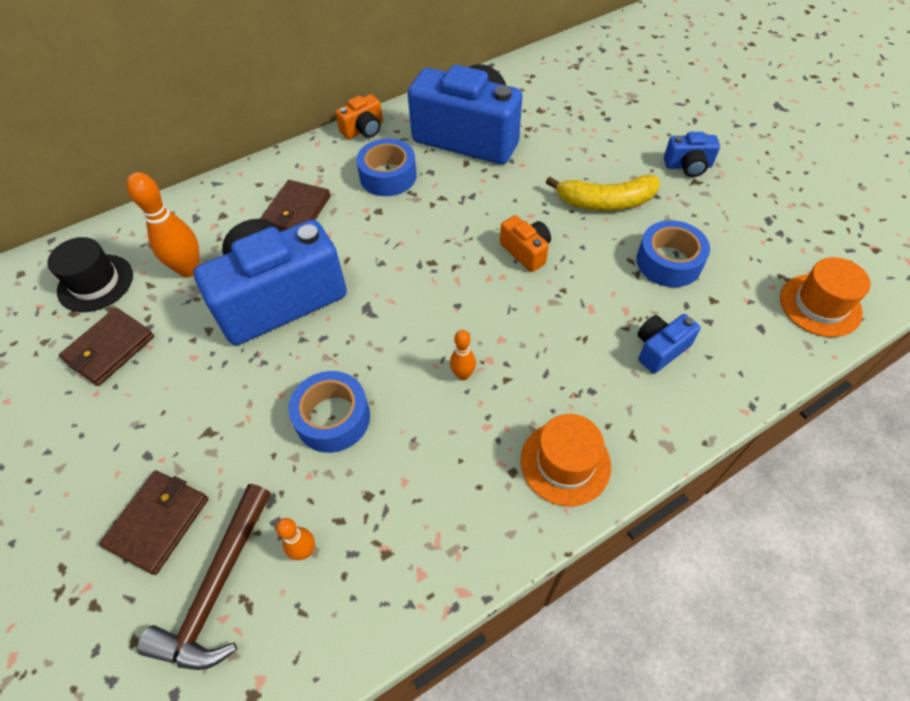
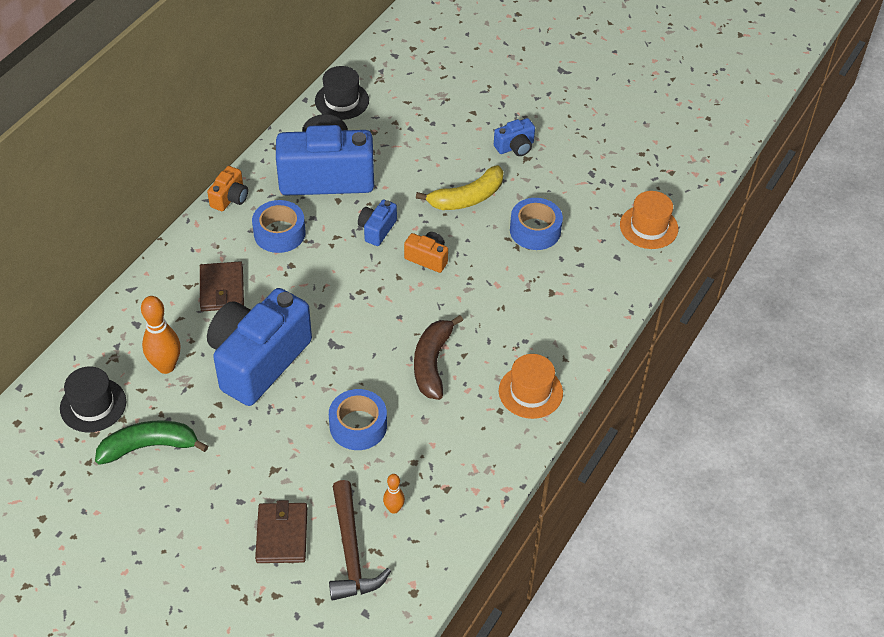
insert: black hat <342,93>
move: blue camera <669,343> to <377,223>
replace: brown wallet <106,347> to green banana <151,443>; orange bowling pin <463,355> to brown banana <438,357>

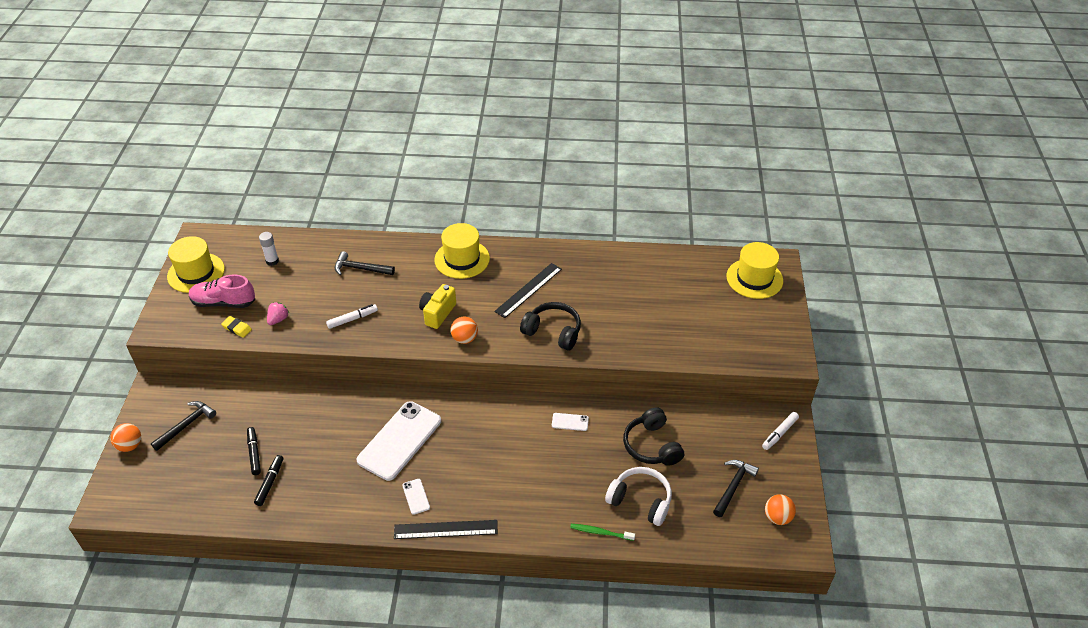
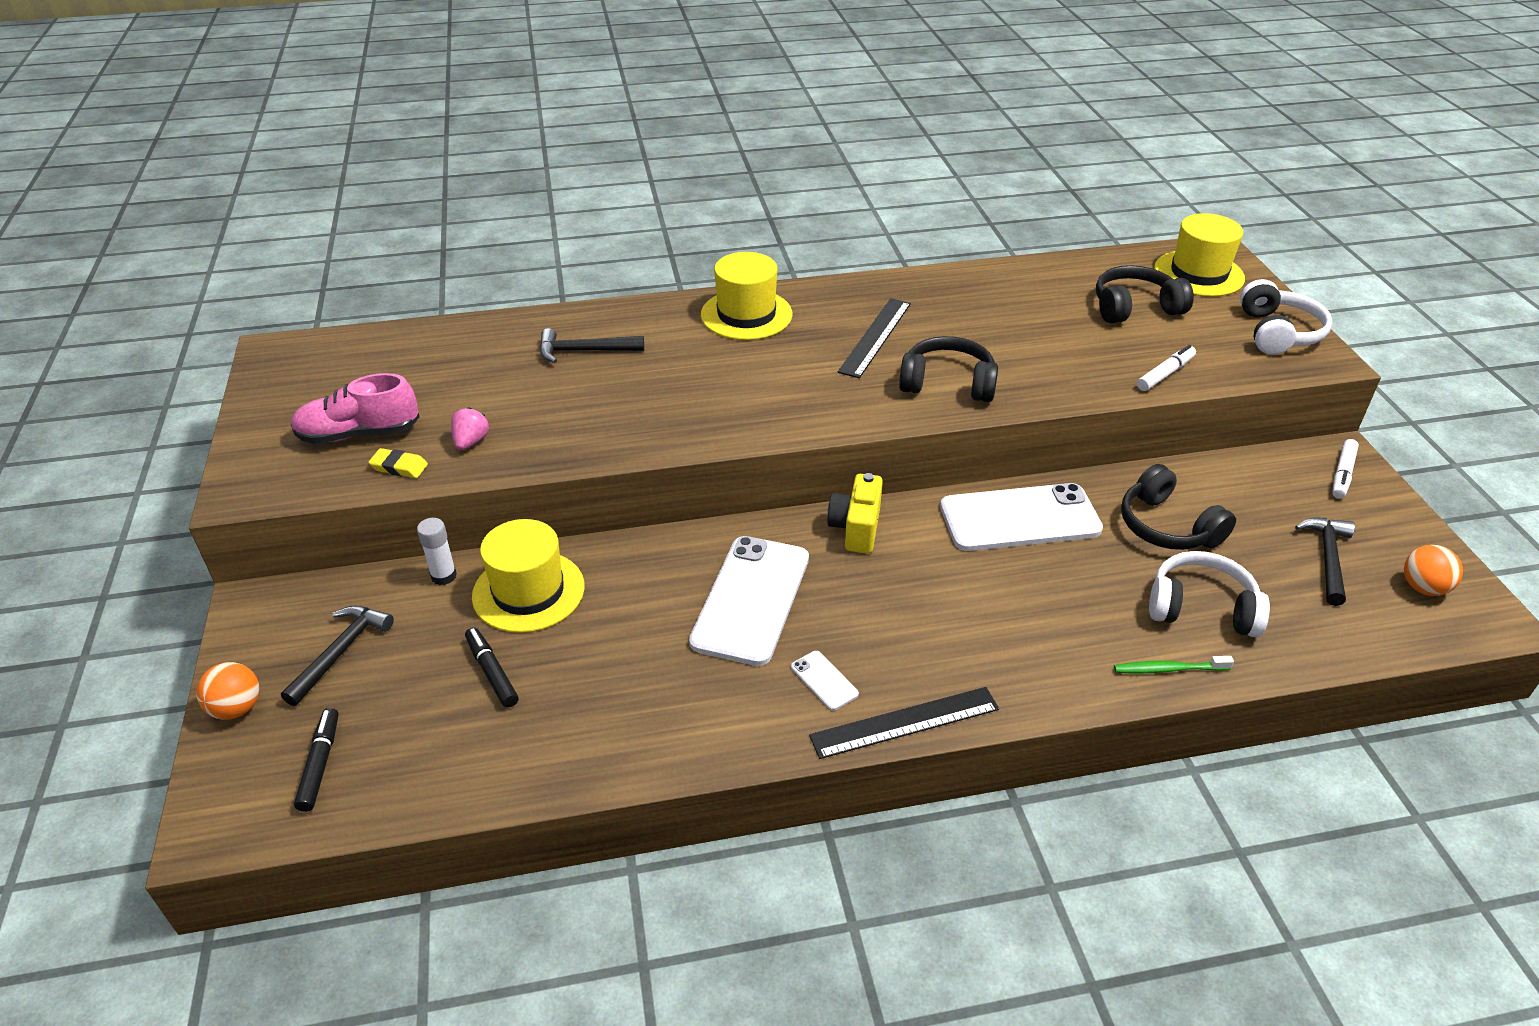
delete: orange ball <464,330>
insert: black headphones <1145,294>; white headphones <1286,317>
move: yellow hat <196,264> to <528,576>; black marker <268,480> to <316,760>; white glue stick <269,249> to <437,551>; white marker <352,316> to <1166,368>; yellow camera <437,306> to <855,513>
resize: white phone <570,422> = <1021,517> x2.43

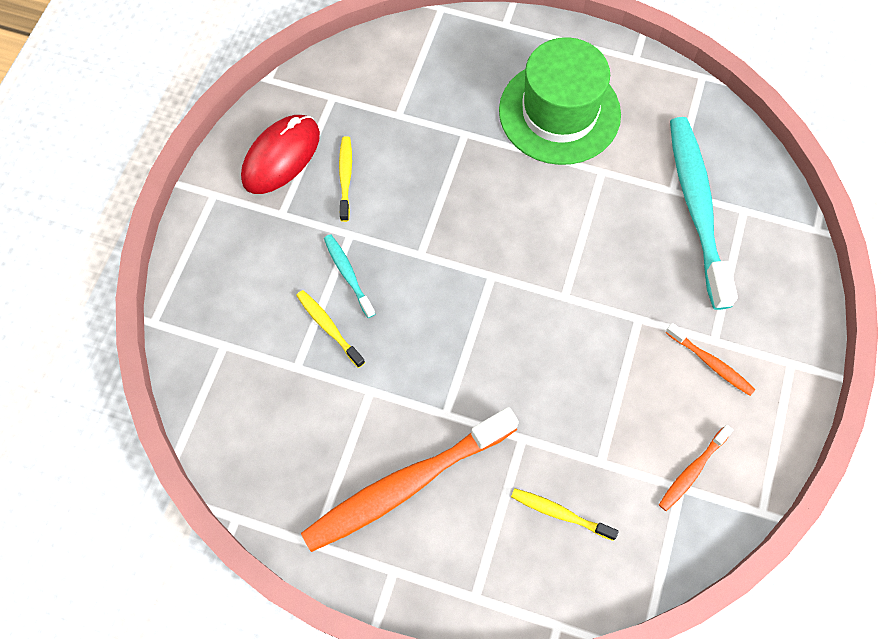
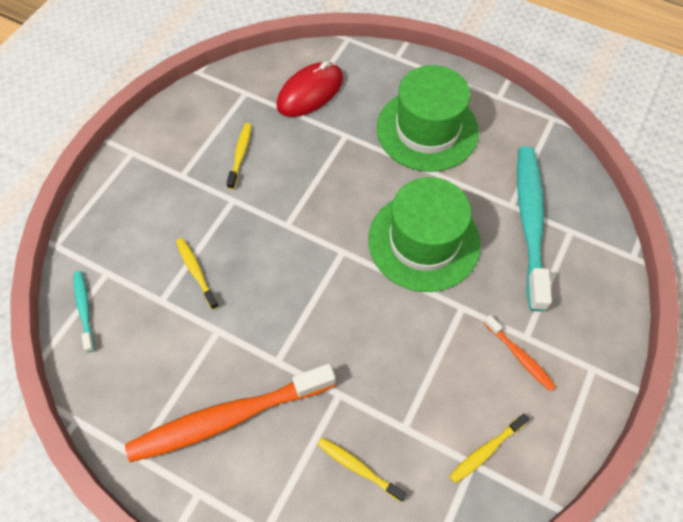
insert: green hat <424,234>
move: red mouse <280,154> to <310,89>; turquoise toothbrush <349,276> to <84,312>
recolor: orange toothbrush <696,468> to yellow toothbrush <489,448>

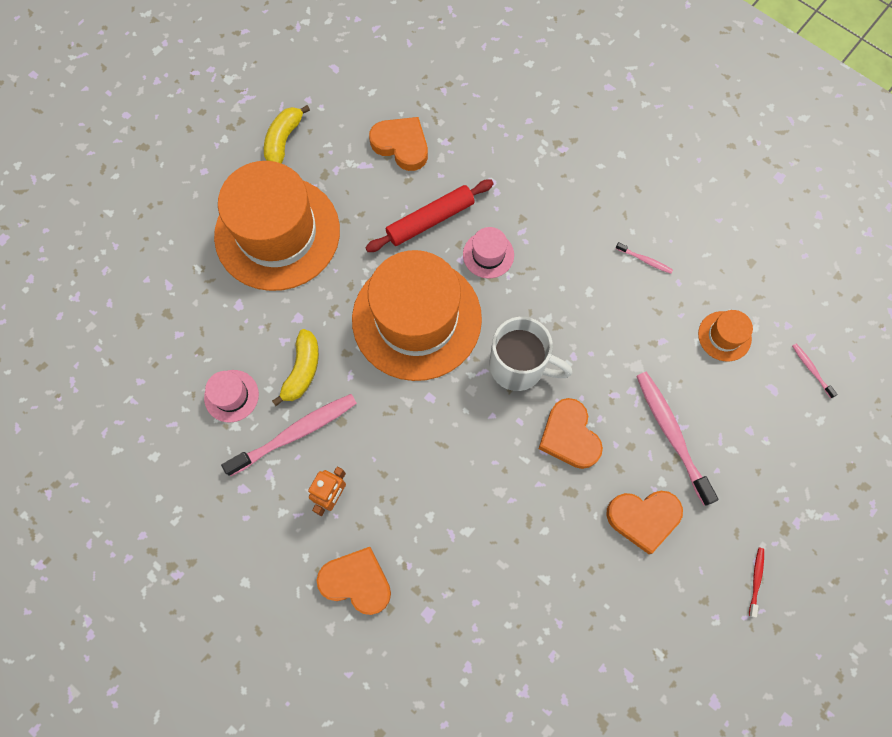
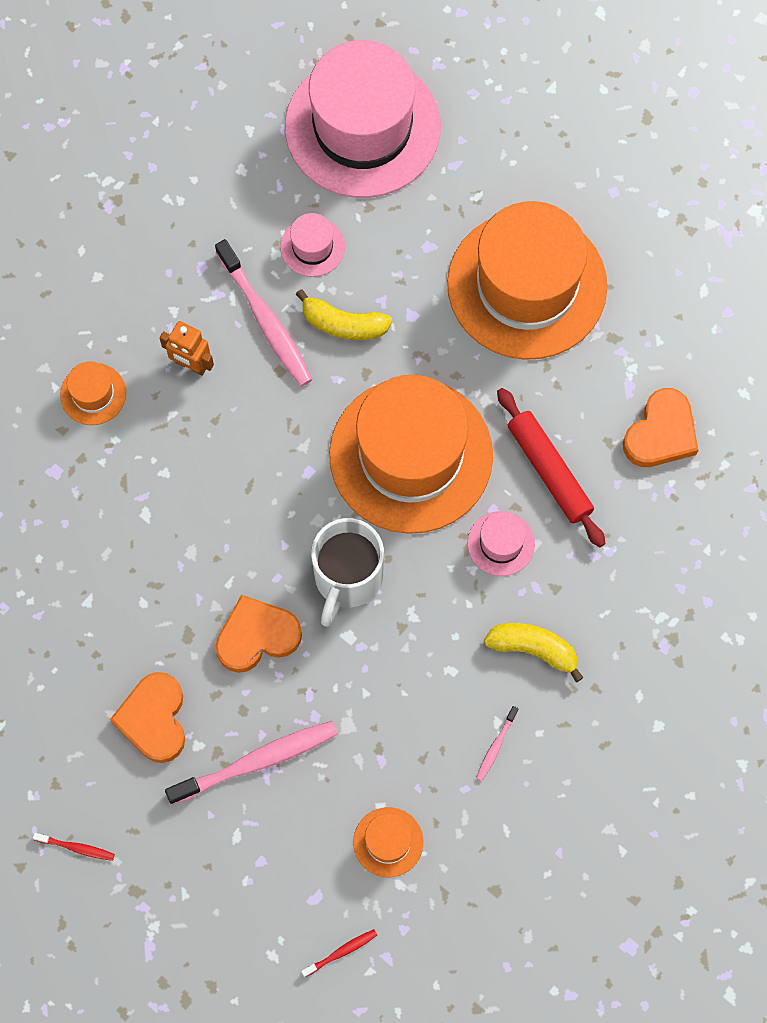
insert: pink hat <363,119>
move: yellow banana <287,134> to <534,652>
replace: orange heart <354,581> to orange hat <93,393>
recolor: pink toothbrush <815,371> to red toothbrush <339,953>

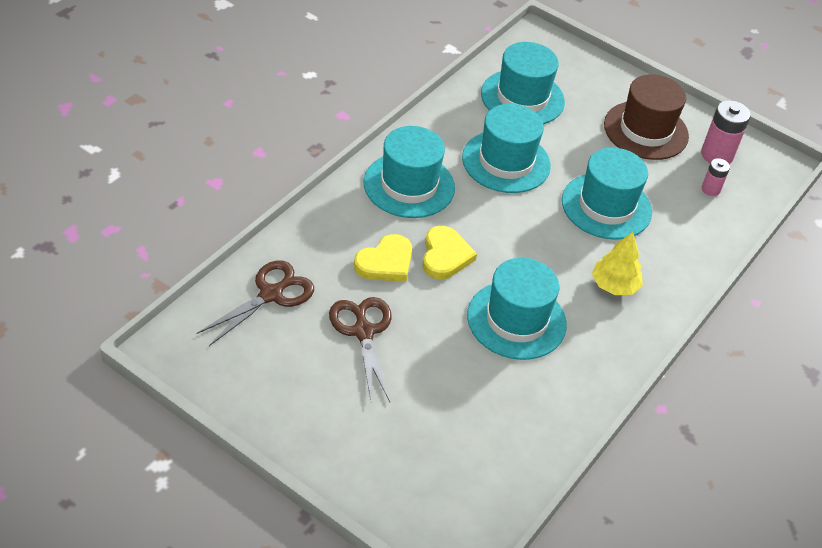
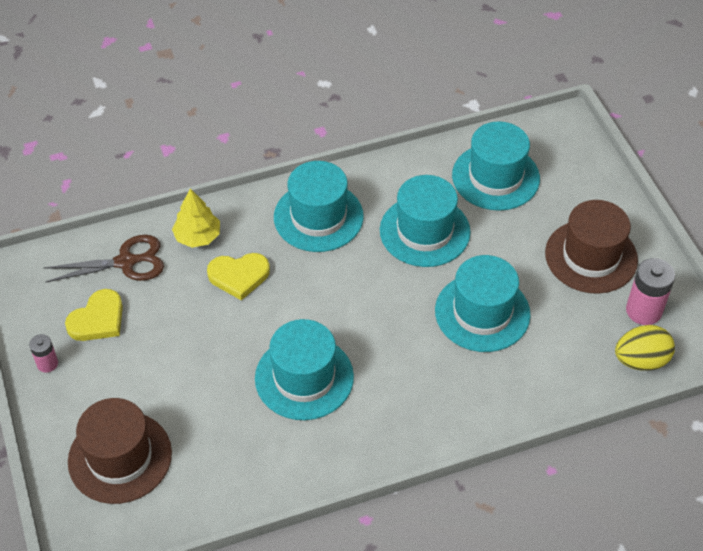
delete: brown scissors <360,349>
insert: brown hat <120,451>; yellow egg <645,348>
move: yellow heart <449,252> to <94,315>; yellow tree <617,263> to <196,218>; pink battery <716,177> to <43,353>

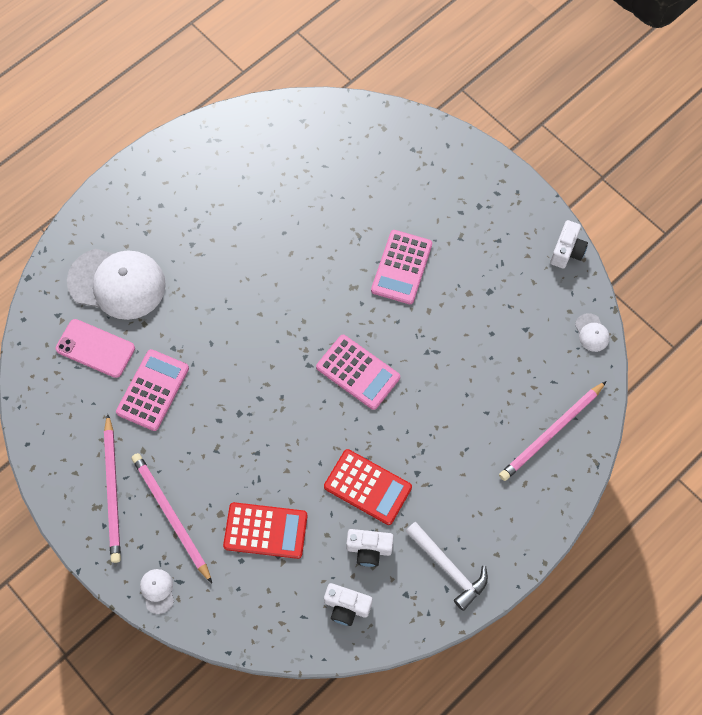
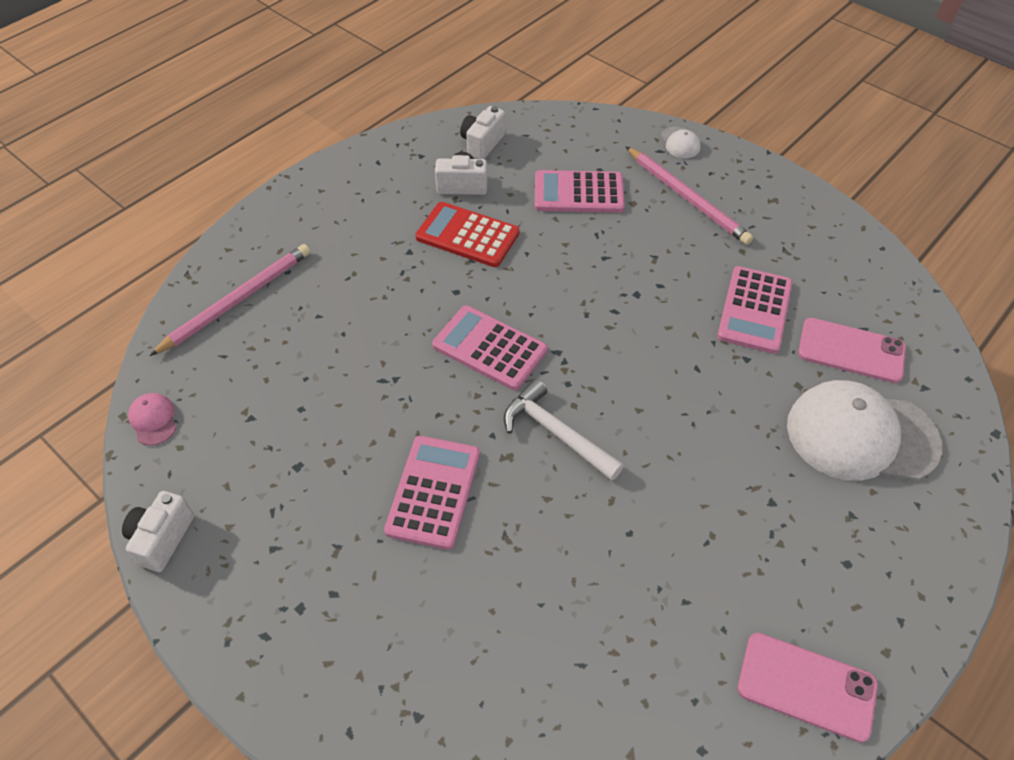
delete: pink pencil <112,488>
insert: pink phone <808,687>
move: white hammer <446,566> to <564,430>
recolor: red calculator <265,530> to pink calculator <580,191>; white cap <592,332> to pink cap <152,419>
rotate: white camera <348,604> = <482,132> 75 degrees counterclockwise

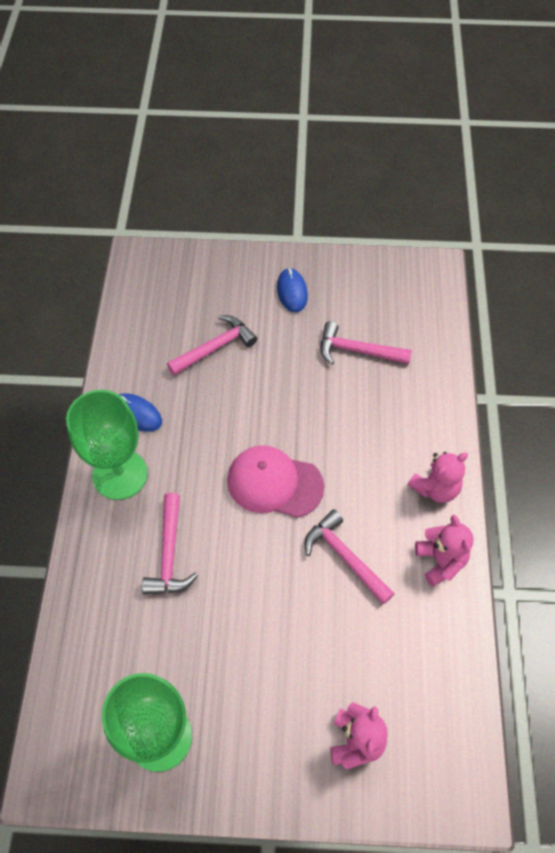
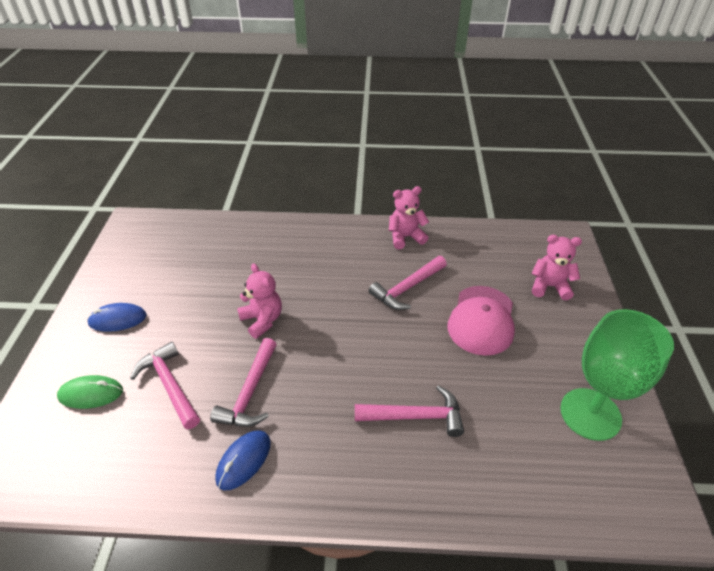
delete: green goblet <107,445>
insert: green mouse <90,392>
move: pink cap <275,481> to <481,321>; pink hammer <366,343> to <243,382>; pink teddy bear <438,477> to <259,301>

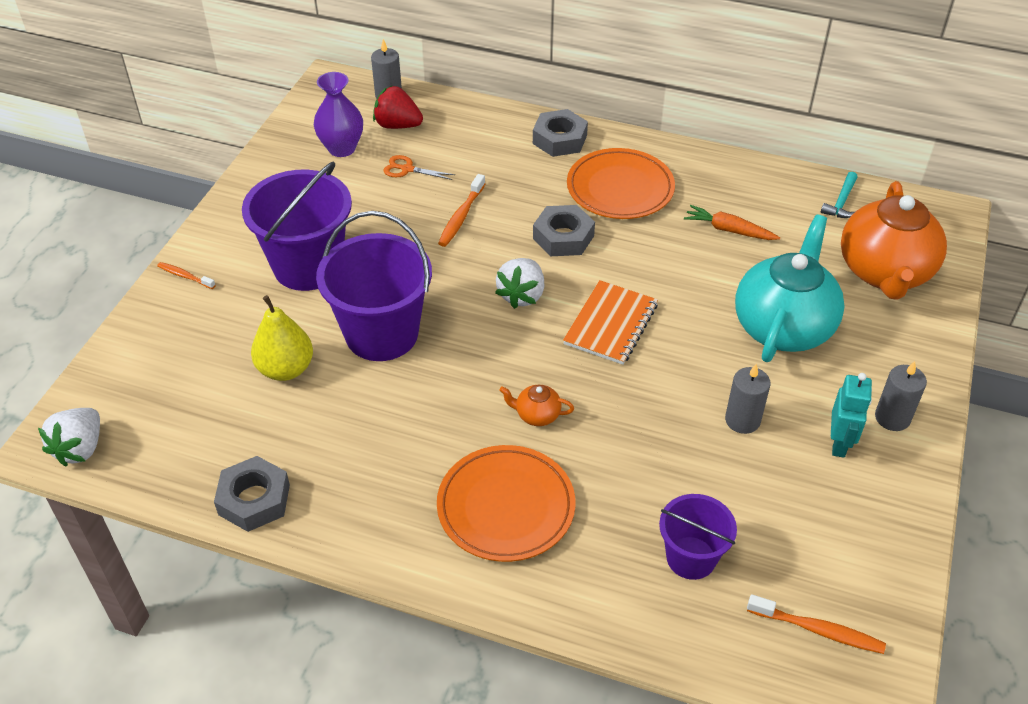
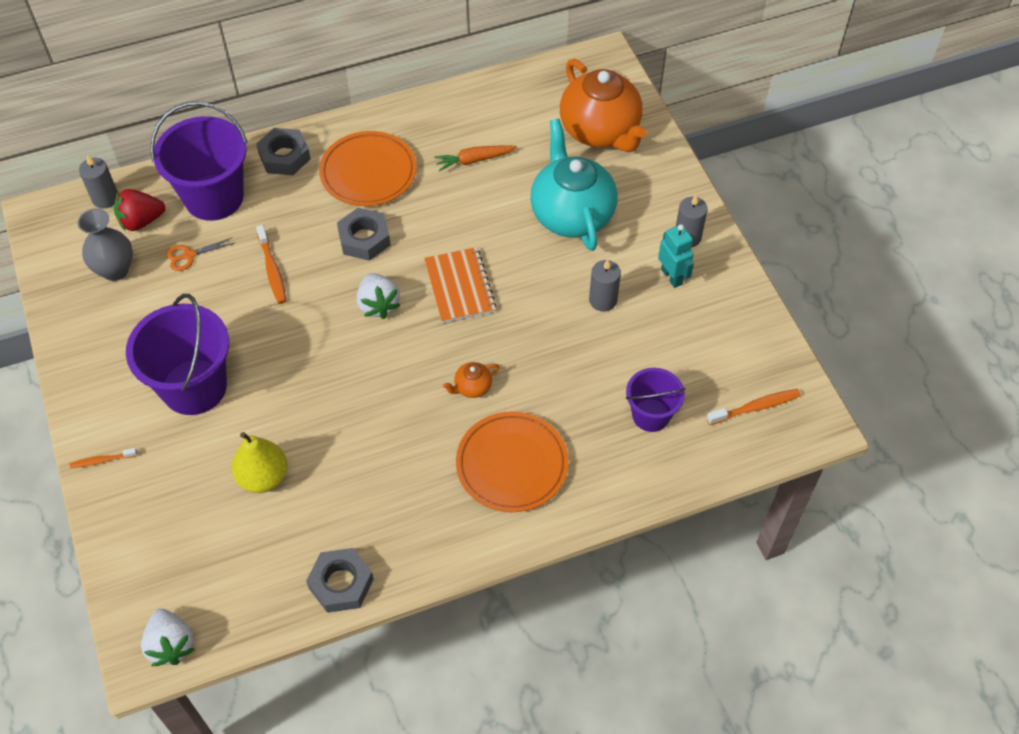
delete: turquoise hammer <839,195>
move: purple bucket <374,286> to <199,161>
recolor: purple vase <338,114> to grey vase <105,245>

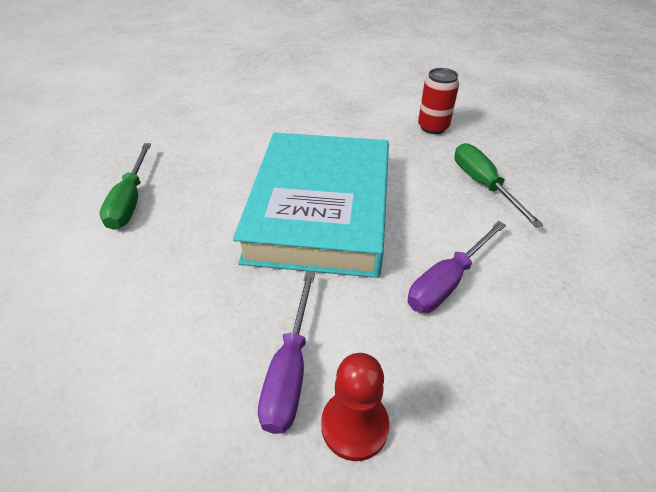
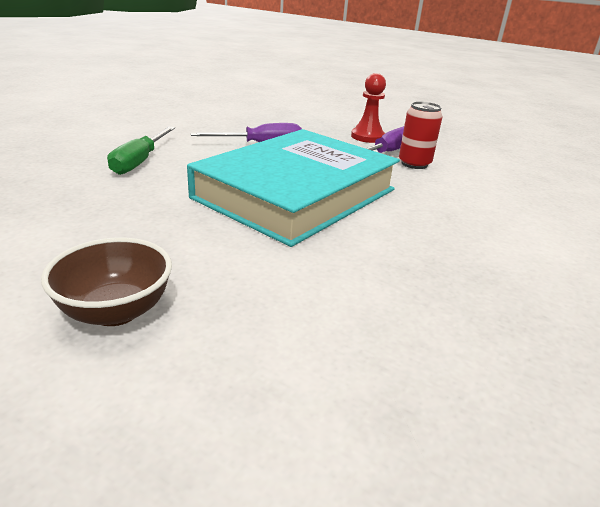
delete: green screwdriver <125,186>
insert: brown bowl <106,281>
move: red can <438,101> to <420,135>

